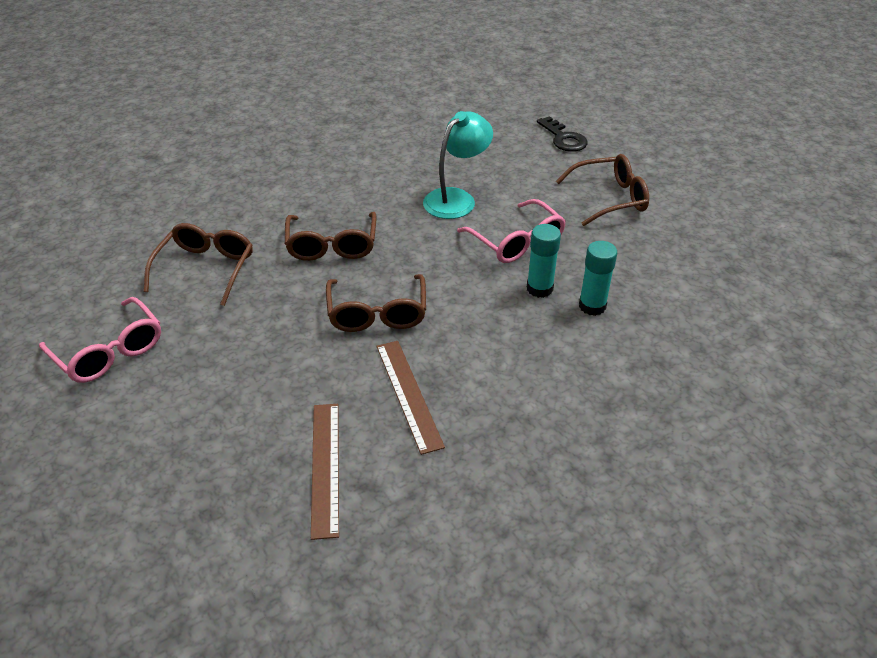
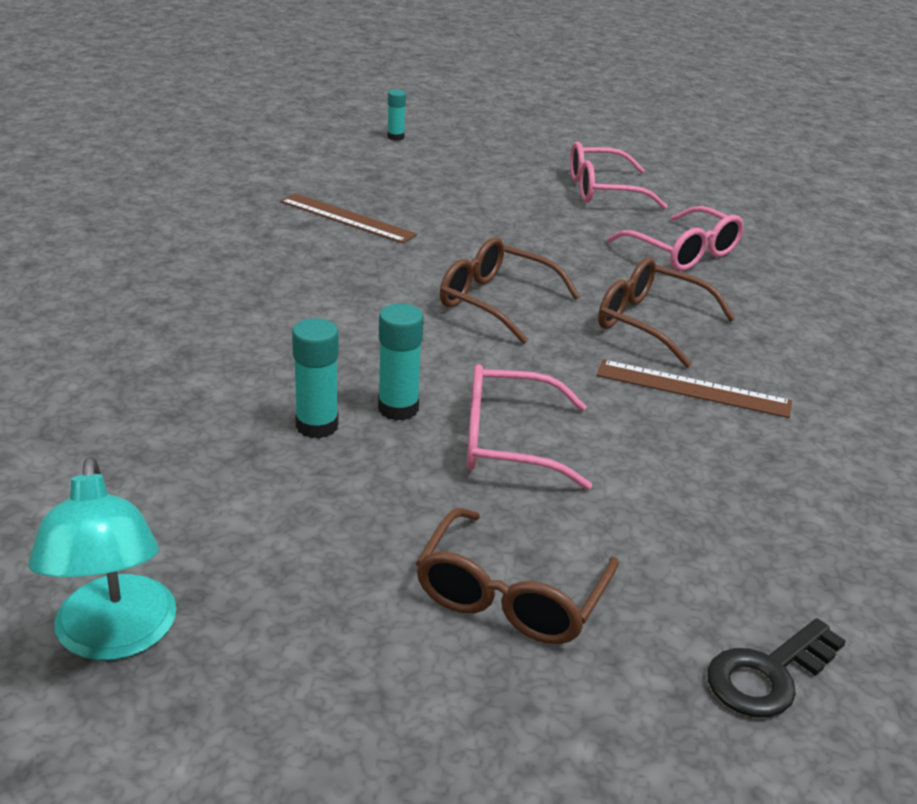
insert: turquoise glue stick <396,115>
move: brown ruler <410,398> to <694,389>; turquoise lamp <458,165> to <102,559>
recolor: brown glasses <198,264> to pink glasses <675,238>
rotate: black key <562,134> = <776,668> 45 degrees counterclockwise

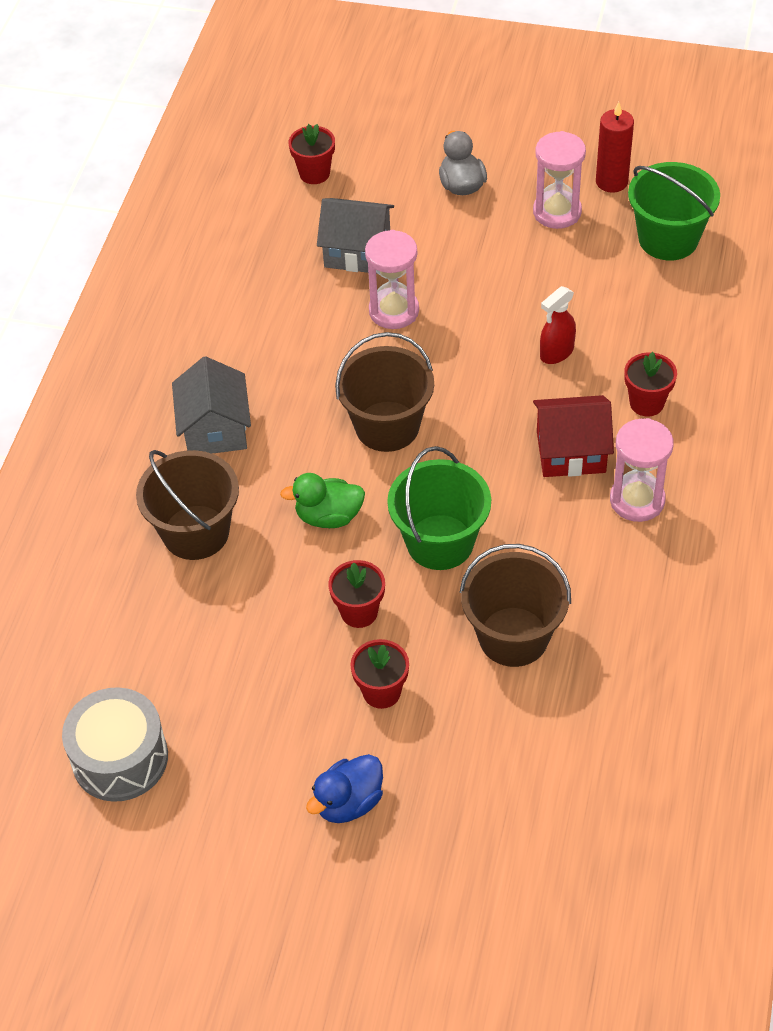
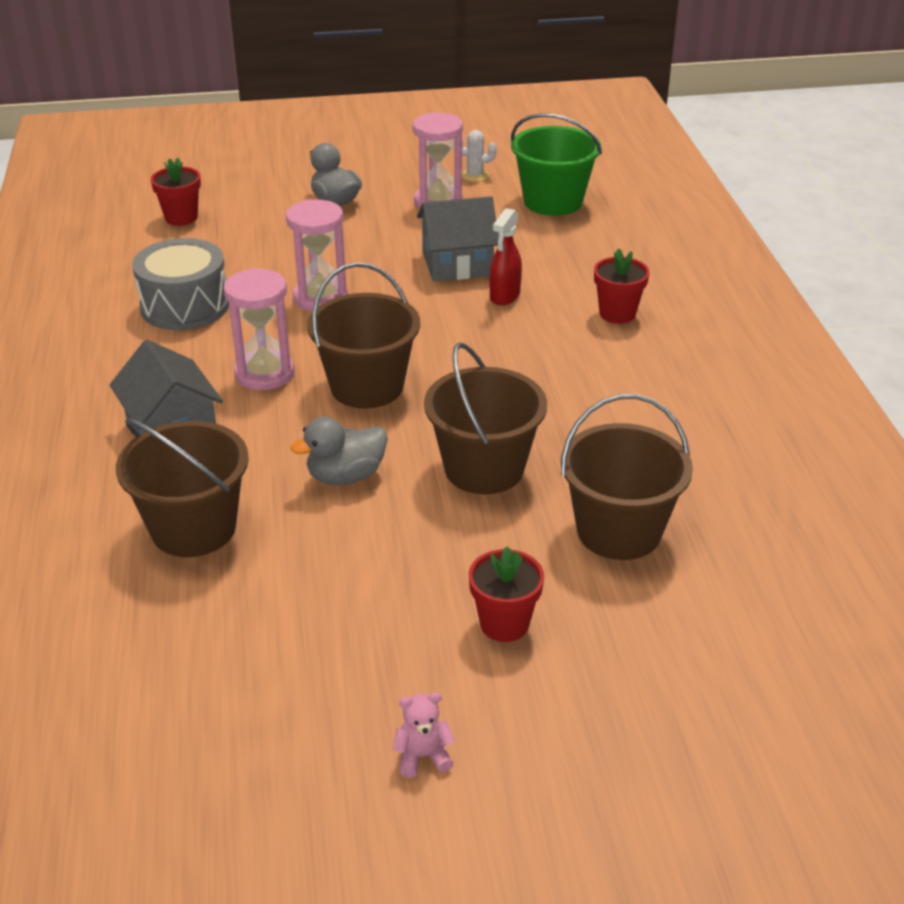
delete: blue duck <344,788>; red flower pot <357,594>; red house <573,436>
insert: pink teddy bear <424,735>
move: grey drum <115,744> to <180,284>; grey house <355,236> to <458,239>; pink hourglass <642,470> to <259,329>
replace: red candle <615,147> to white cactus <479,156>
recolor: green duck <322,500> to grey duck <339,451>; green bucket <439,508> to brown bucket <485,418>

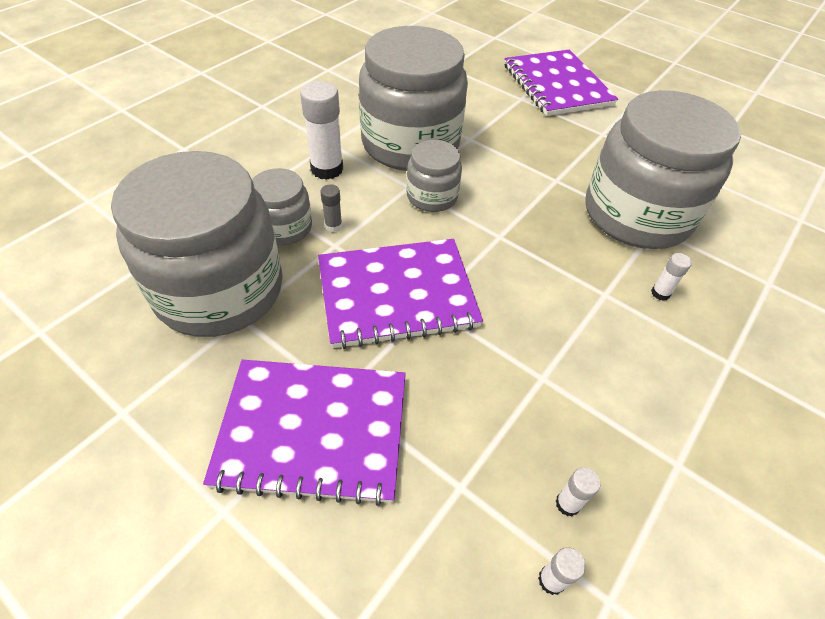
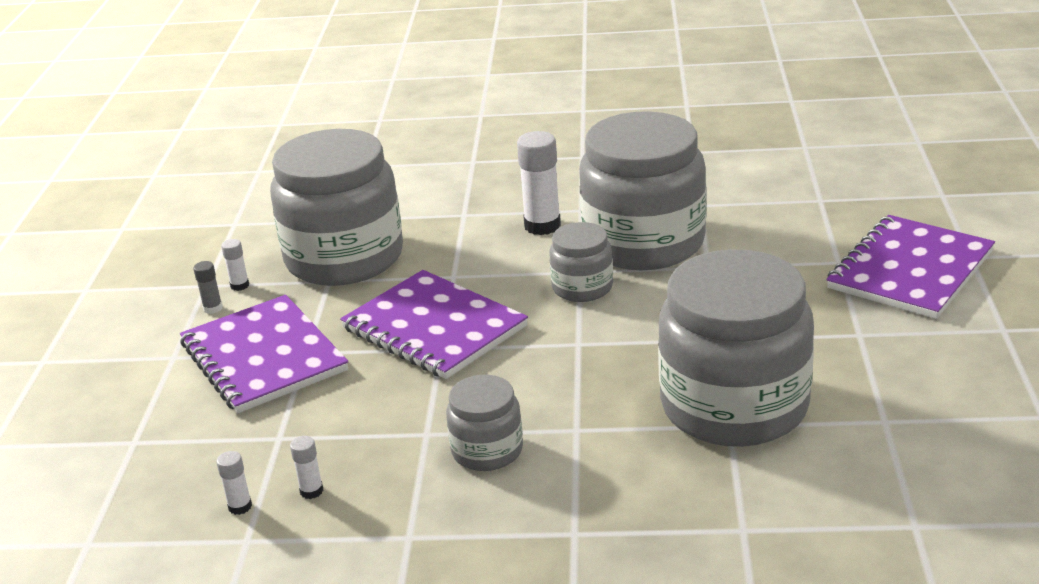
move: grey jar <282,206> to <484,423>; grey glue stick <331,208> to <208,287>; white glue stick <671,277> to <235,265>

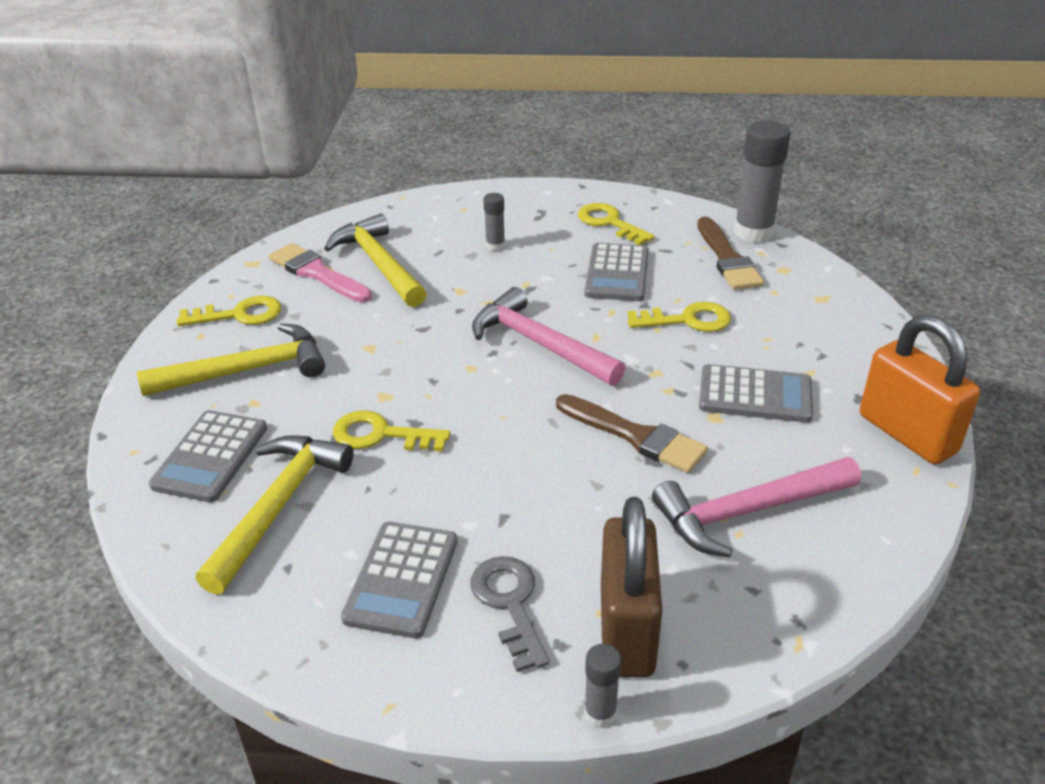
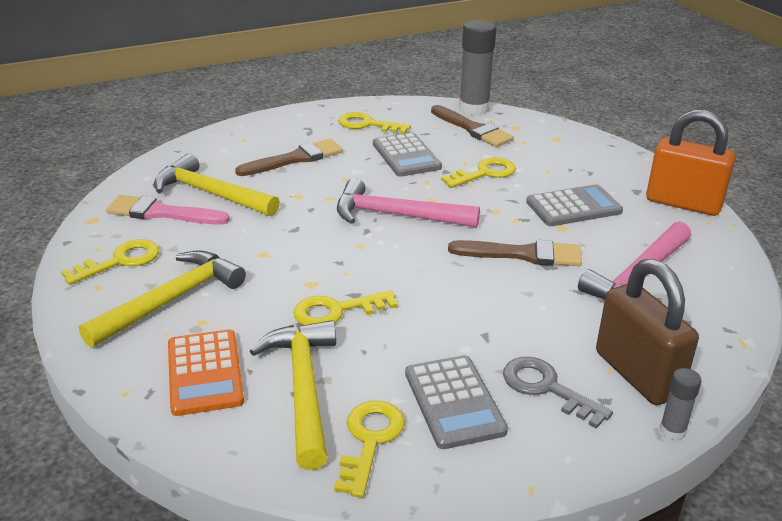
insert: yellow key <369,449>
replace: grey glue stick <494,222> to brown brush <289,157>
recolor: grey calculator <208,456> to orange calculator <206,372>

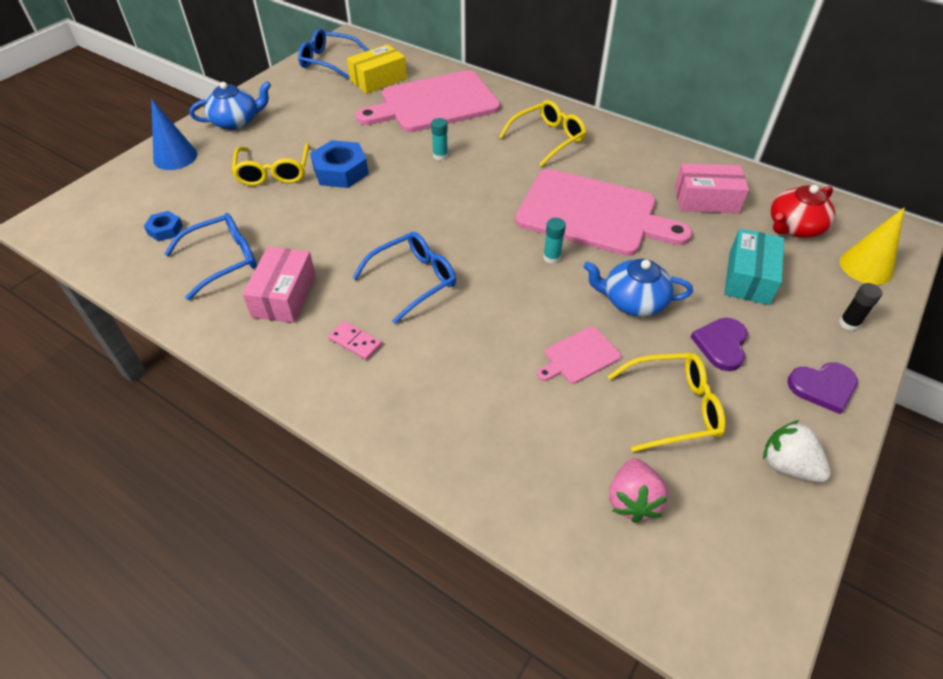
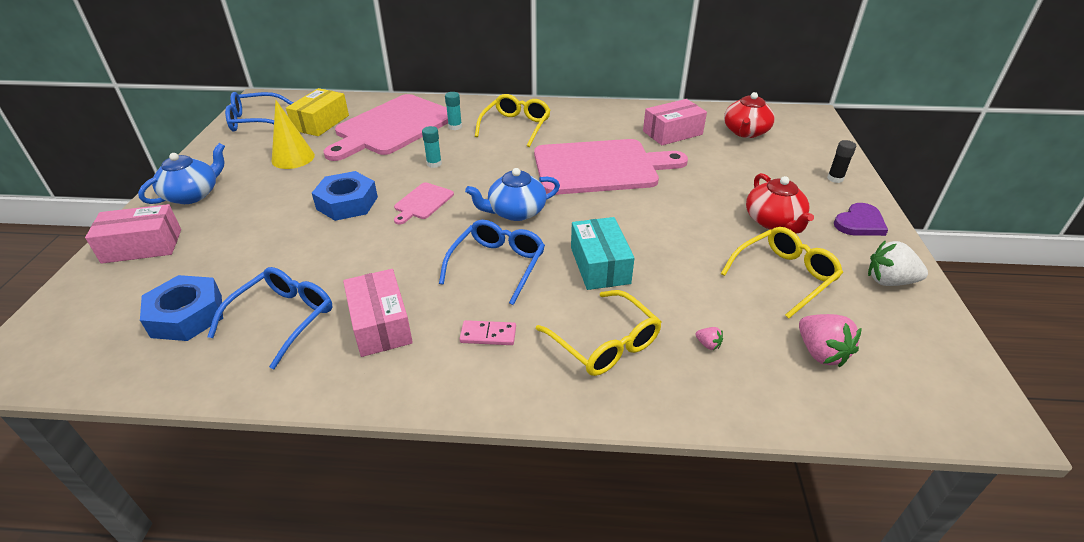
insert: pink strawberry <709,338>
move: yellow glasses <270,164> to <598,333>; pink cutting board <579,355> to <424,203>; turquoise glue stick <554,241> to <453,111>; blue teapot <638,288> to <512,194>; turquoise box <754,267> to <602,253>; yellow cone <872,246> to <293,134>
replace: blue cone <174,134> to pink box <133,234>; purple heart <719,344> to red teapot <780,203>
resize: blue nut <163,226> = <181,308> x1.84

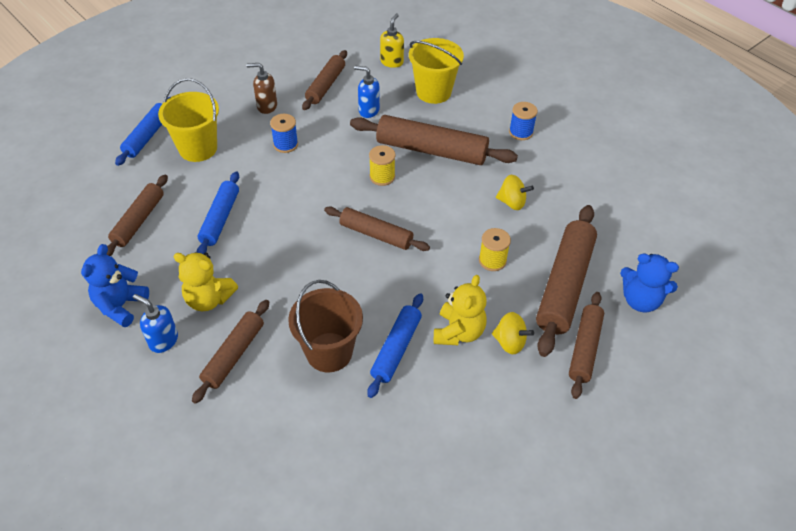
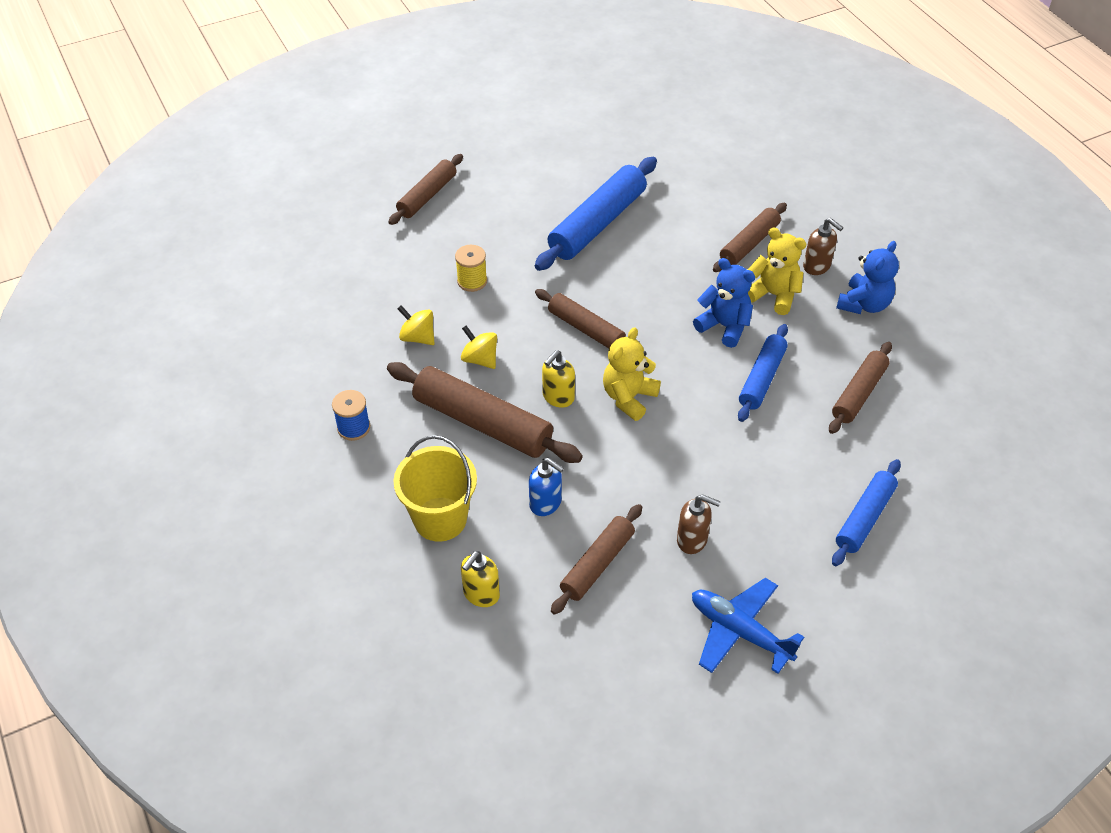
delete: yellow bucket <188,120>; blue spool <284,133>; brown bucket <325,326>; brown rolling pin <566,281>
insert: blue plane <748,626>
move: yellow teddy bear <460,310> to <632,374>; yellow spinning top <513,333> to <479,347>; blue teddy bear <649,282> to <724,303>
replace: yellow spool <382,165> to yellow soap dispenser <558,378>
recolor: blue soap dispenser <155,323> to brown soap dispenser <823,246>
resize: blue rolling pin <395,345> = <596,214> x1.62

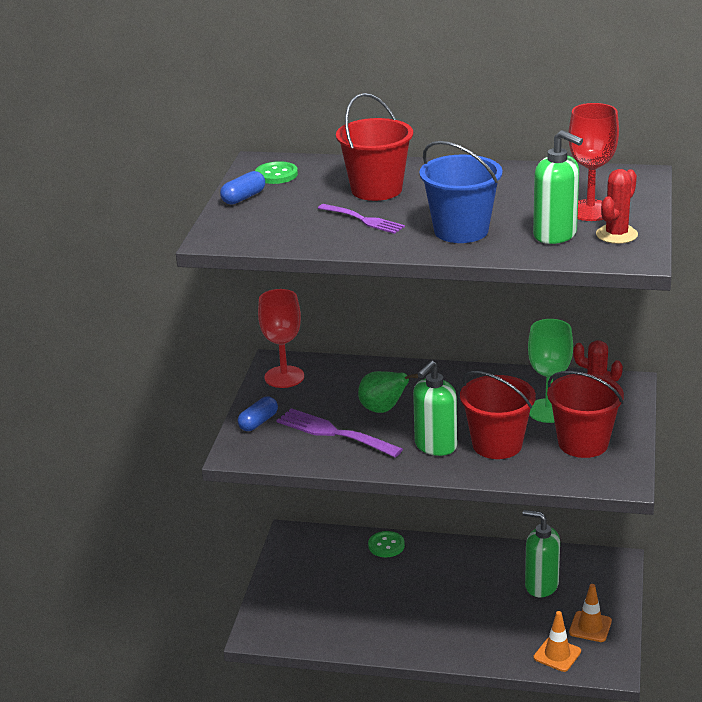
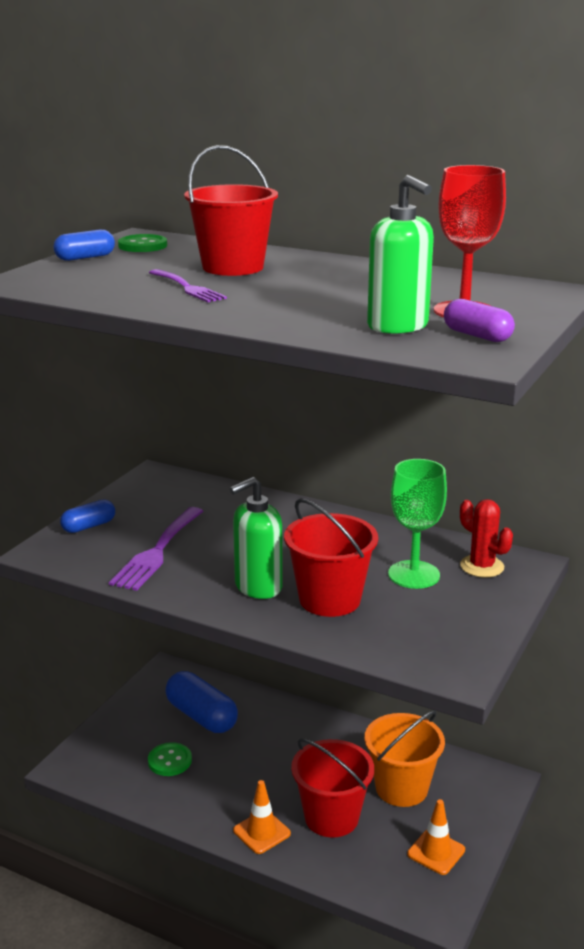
delete: red goblet <281,338>; green pear <388,392>; blue bucket <460,192>
insert: blue capsule <201,702>
move: green button <386,544> to <170,759>; orange traffic cone <557,641> to <262,817>; red bucket <585,414> to <332,788>
replace: green soap dispenser <541,553> to orange bucket <405,759>; red cactus <617,206> to purple capsule <479,320>
rotate: purple fork <339,432> = <156,549> 120 degrees counterclockwise

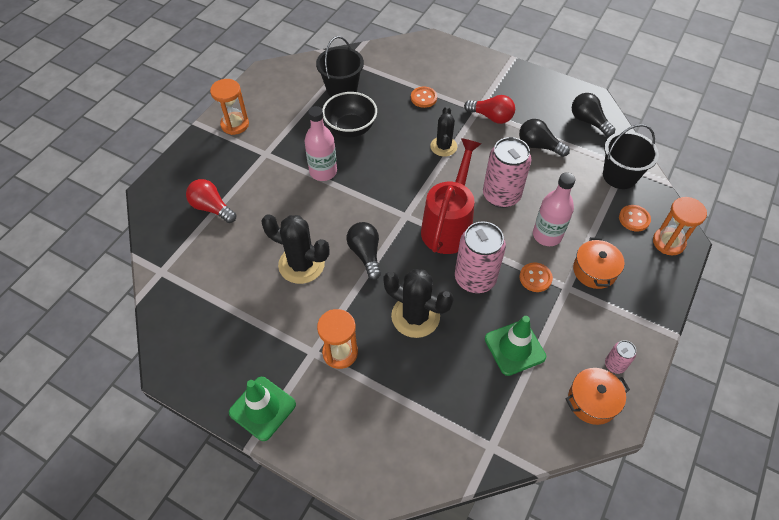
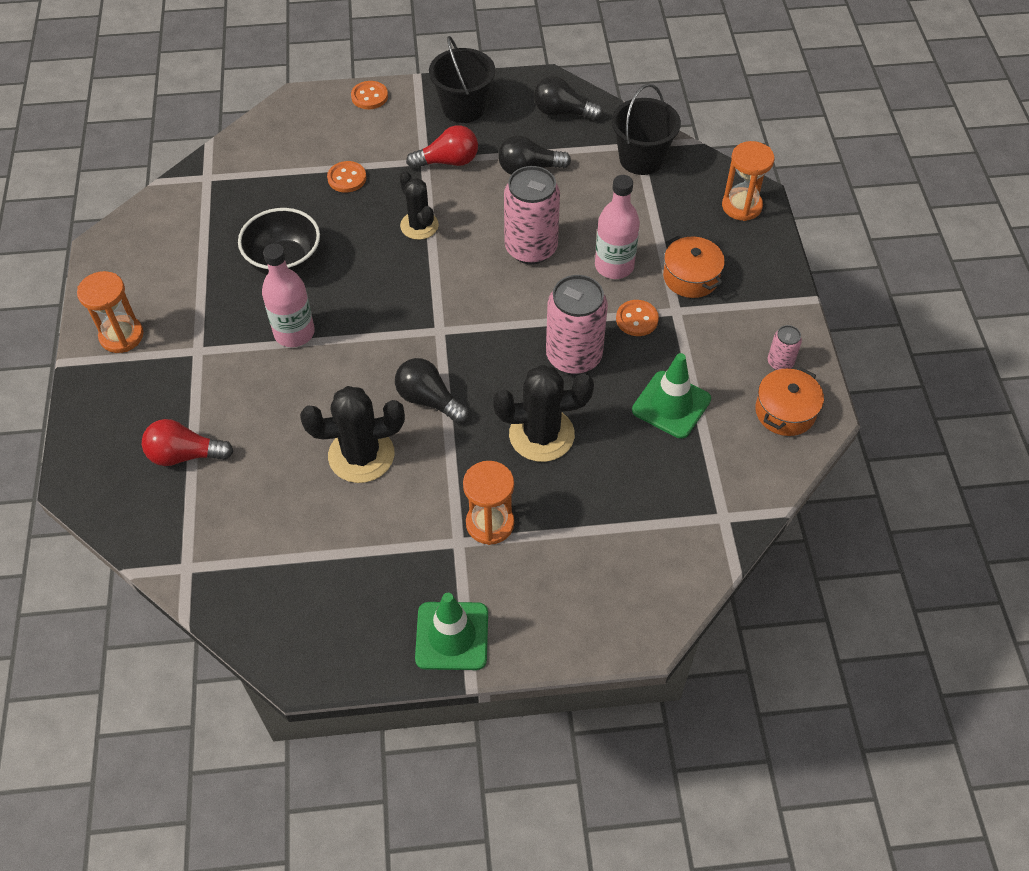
delete: red watering can <451,196>
move: black bucket <340,66> to <462,79>; orange button <635,218> to <369,95>

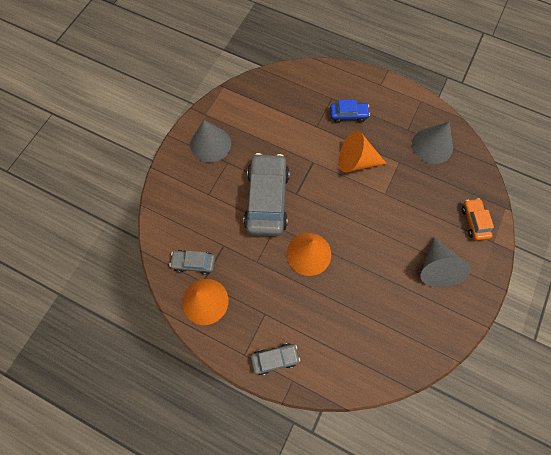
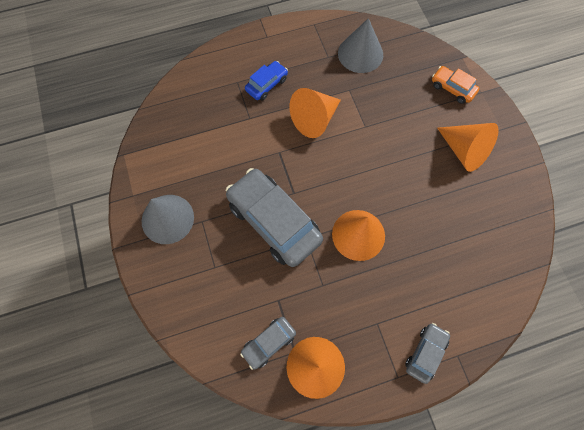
recolor: grey cone <445,262> to orange cone <468,147>

